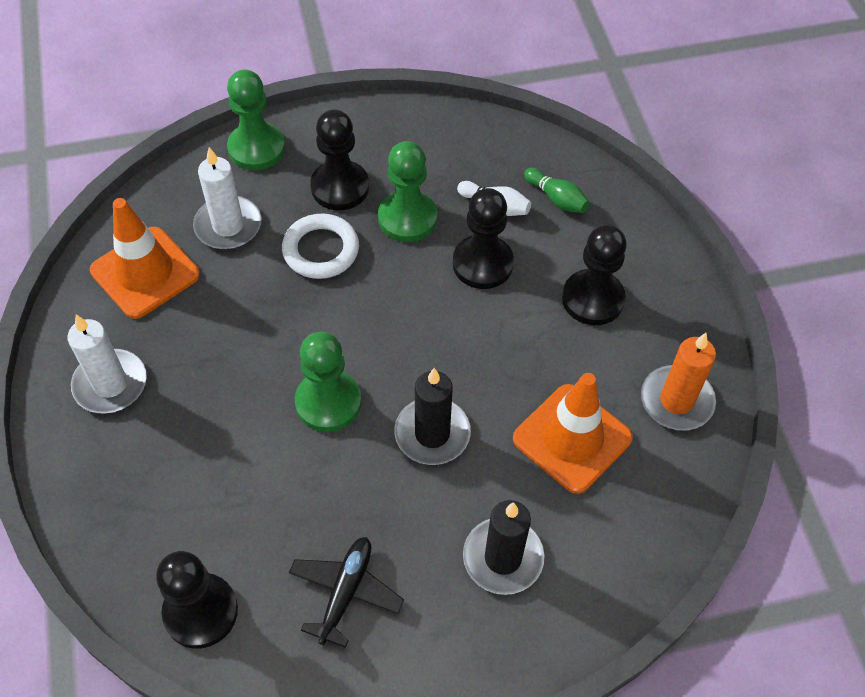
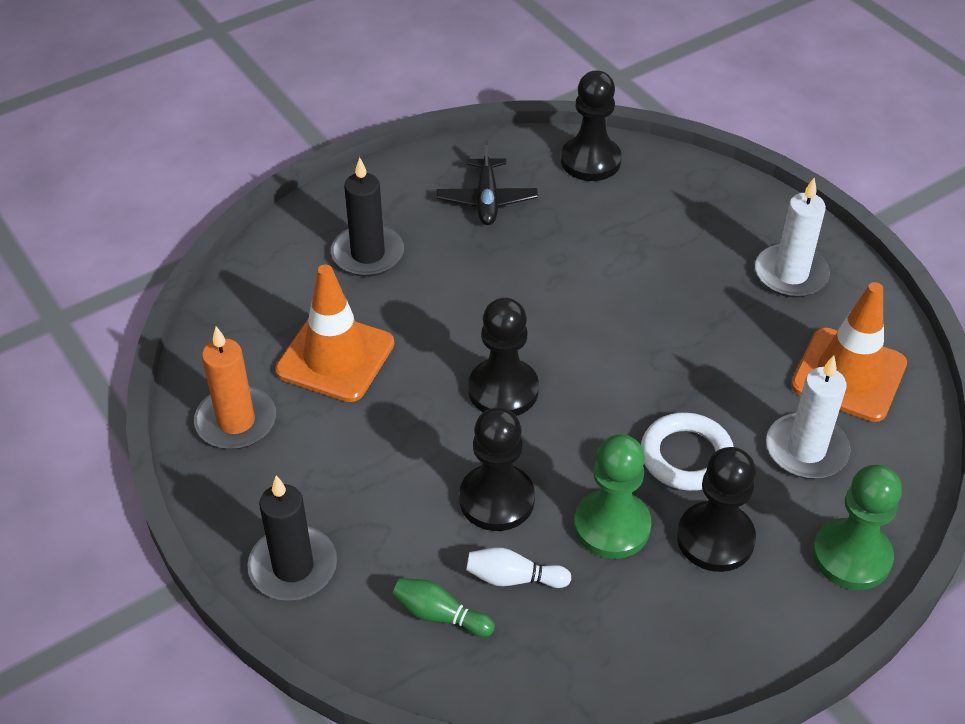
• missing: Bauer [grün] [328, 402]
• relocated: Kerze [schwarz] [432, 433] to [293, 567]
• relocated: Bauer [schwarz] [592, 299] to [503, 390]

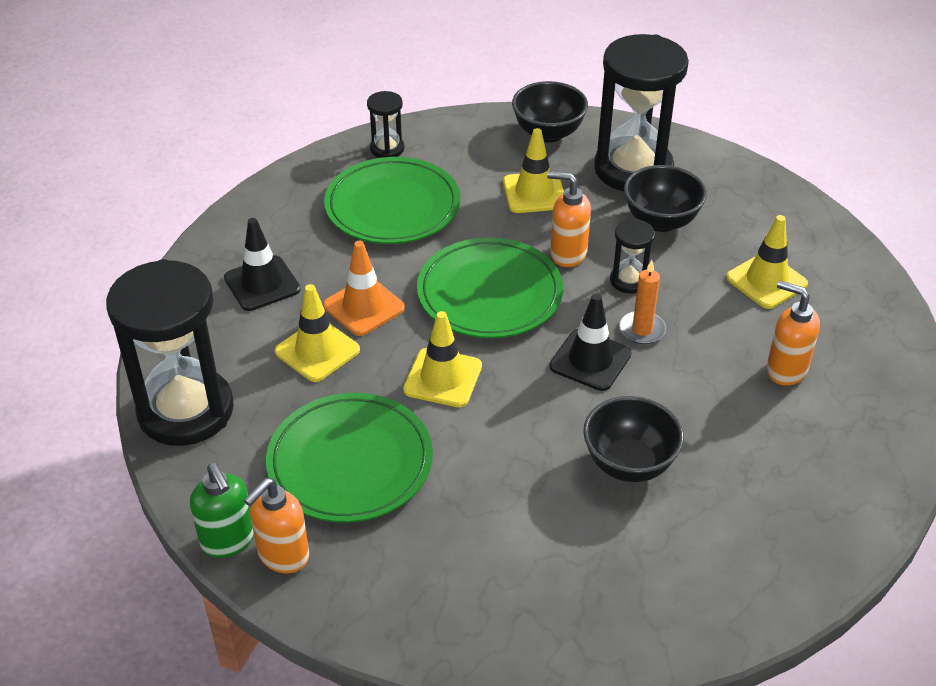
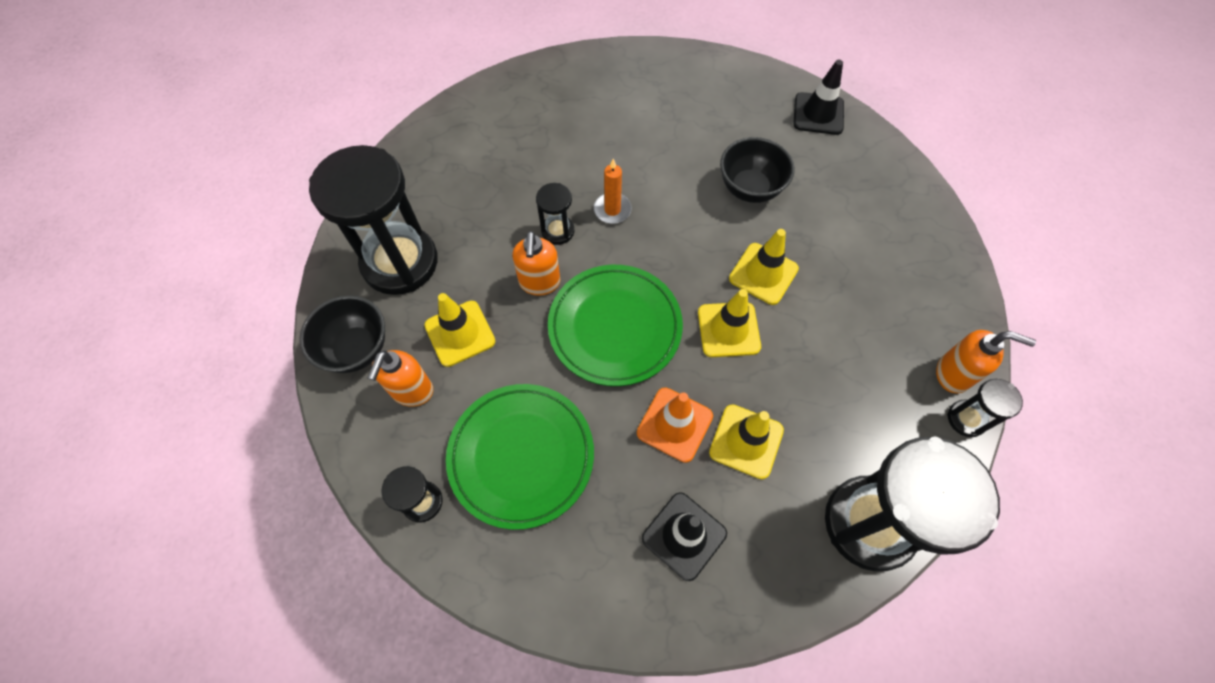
• exchanged: Seifenspender [grün] [228, 541] to Sanduhr [schwarz] [966, 419]
• missing: Teller [grün] [350, 462]
• relocated: Leitkegel [schwarz] [590, 360] to [818, 114]
• missing: Schüssel [schwarz] [661, 221]
• relocated: Leitkegel [gelb] [766, 281] to [763, 274]
• relocated: Seifenspender [orange] [785, 370] to [412, 391]

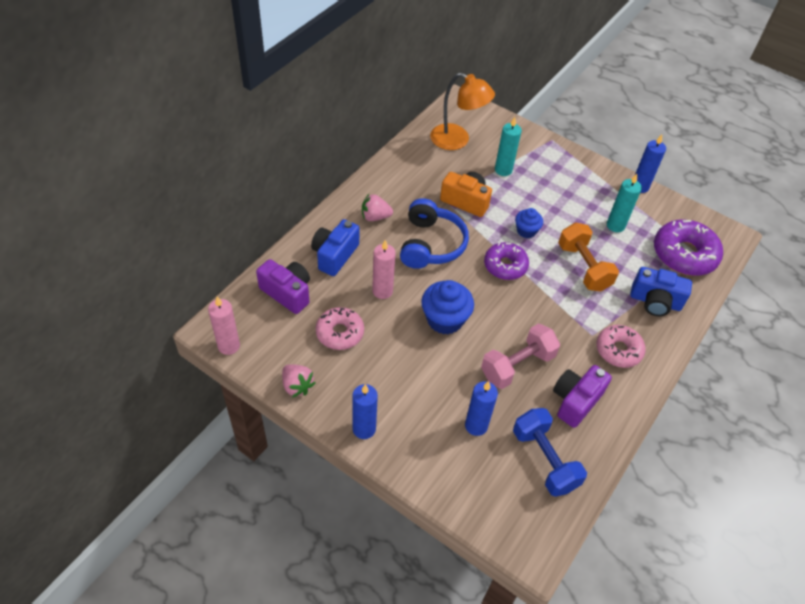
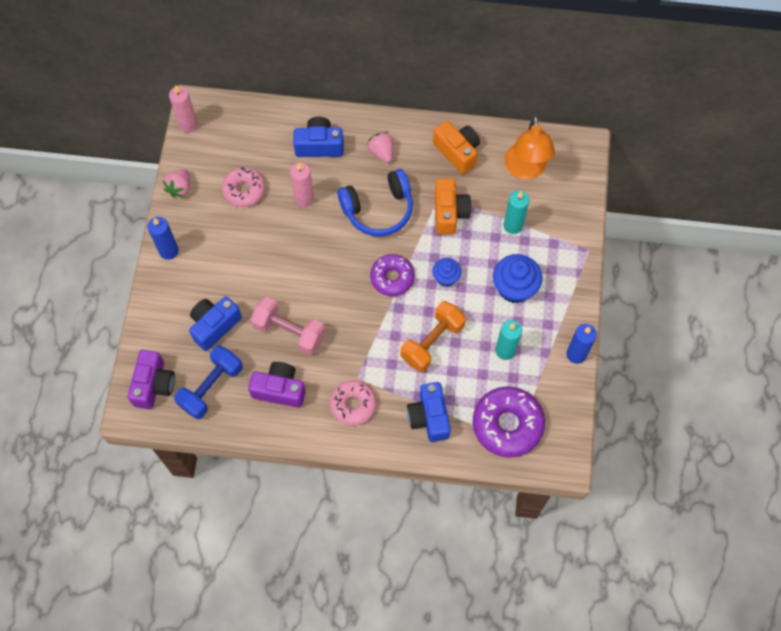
• relocated: Kamera [lila] [287, 293] to [154, 385]
• relocated: Muffin [blau] [445, 319] to [514, 287]
• exchanged: Kerze [blau] [476, 426] to Kamera [blau] [214, 326]
• appeared: Kamera [orange] [457, 152]

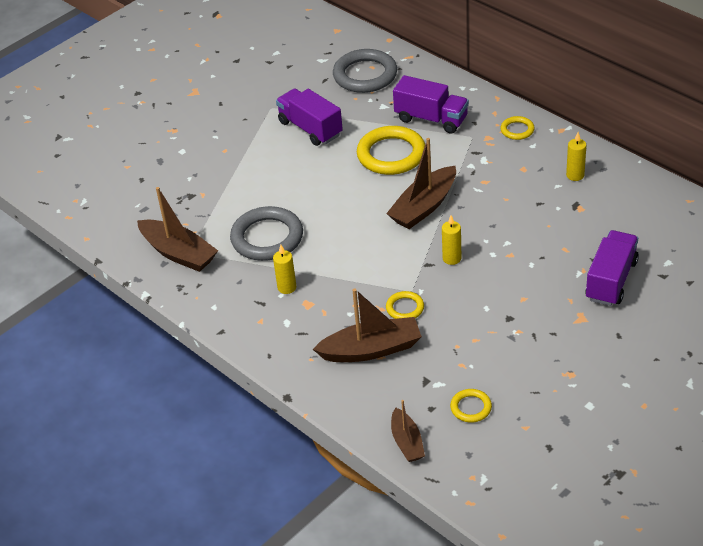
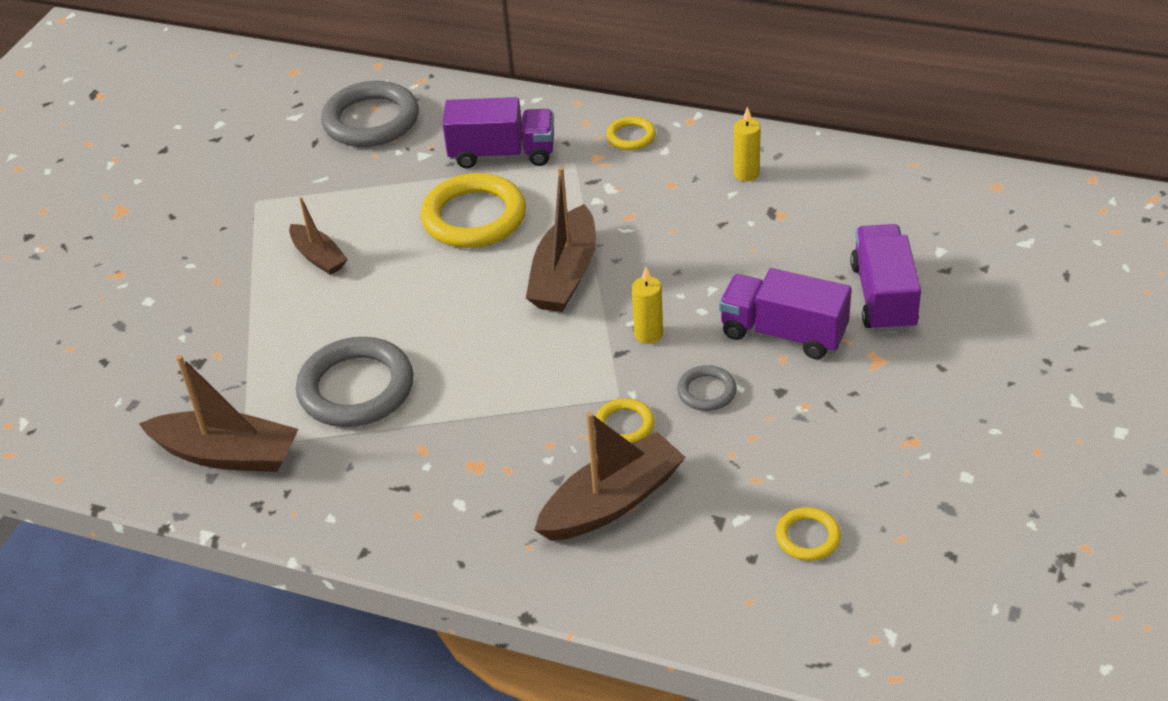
• missing: Kerze [gelb] [287, 287]
• relocated: Lastwagen [lila] [310, 128] to [783, 333]
• relocated: Boot [braun] [407, 442] to [319, 257]
• appeared: Ring [grau] [706, 391]

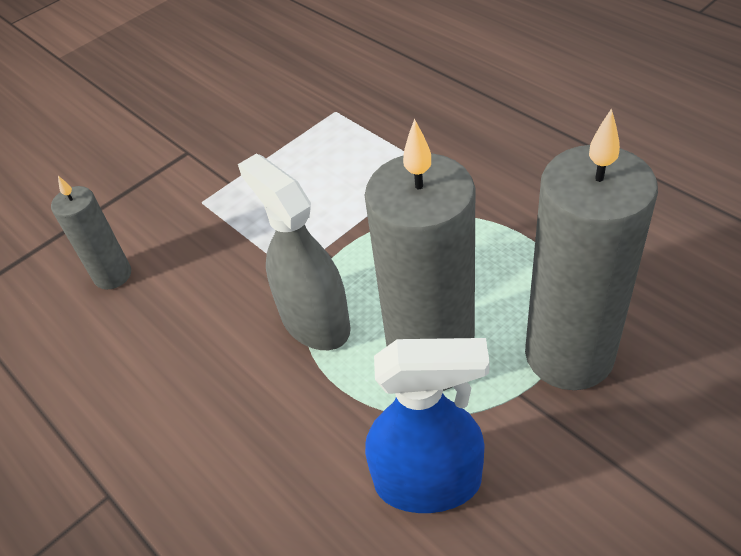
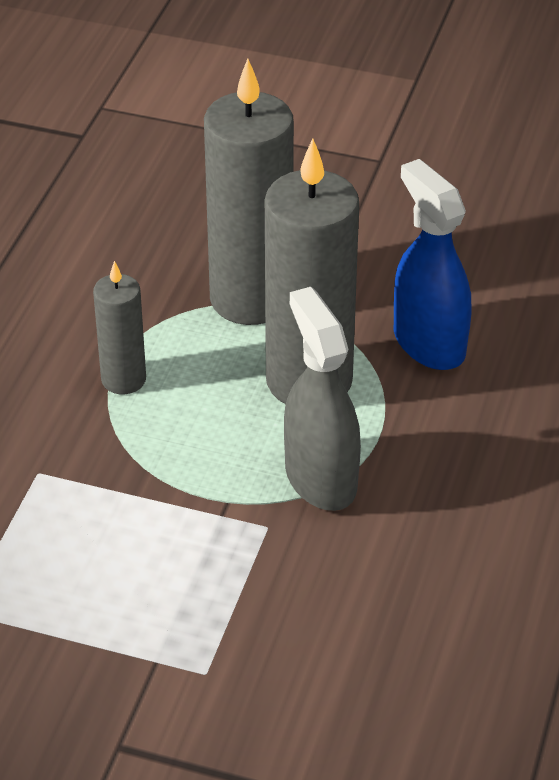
• relocated: Kerze [grau] [113, 275] to [123, 379]
• spun: Sprühflasche [grau] [315, 321] = [320, 478] 135 degrees clockwise

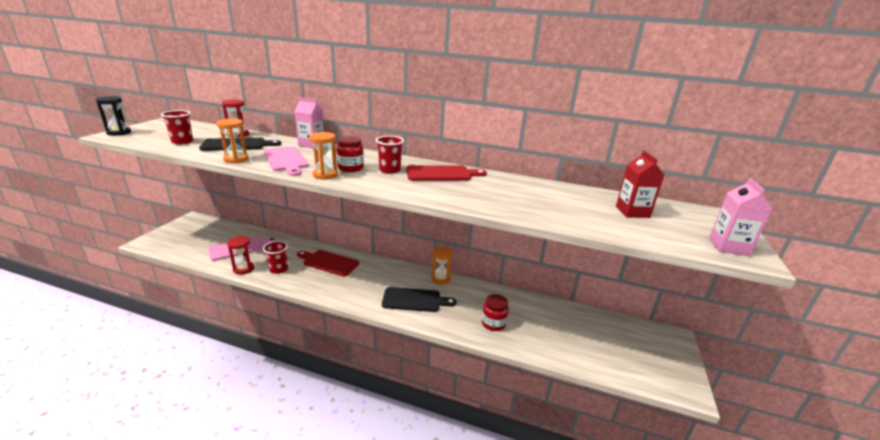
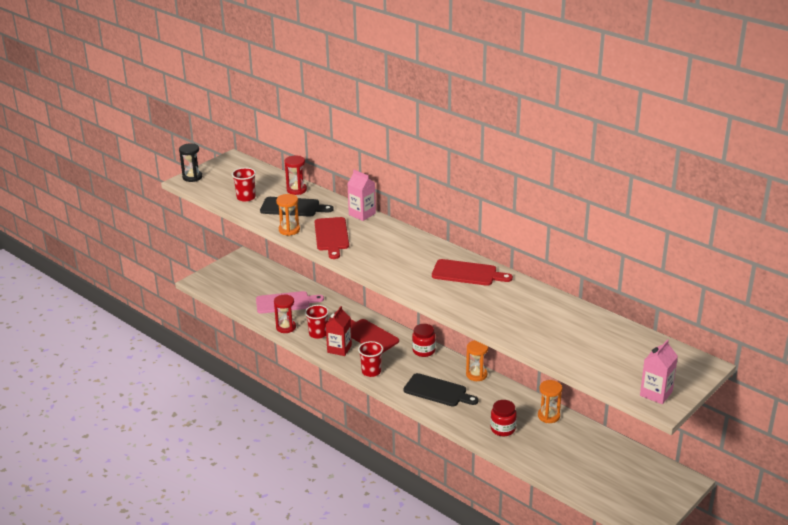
• colour: Schneidebrett [rosa] [286, 160] to Schneidebrett [rot] [331, 236]
• relocated: Sanduhr [orange] [325, 175] to [548, 416]
• relocated: Einmachglas [rot] [350, 168] to [423, 351]
• relocated: Becher [rot] [389, 170] to [371, 371]
• relocated: Getränkekarton [rot] [632, 212] to [339, 349]

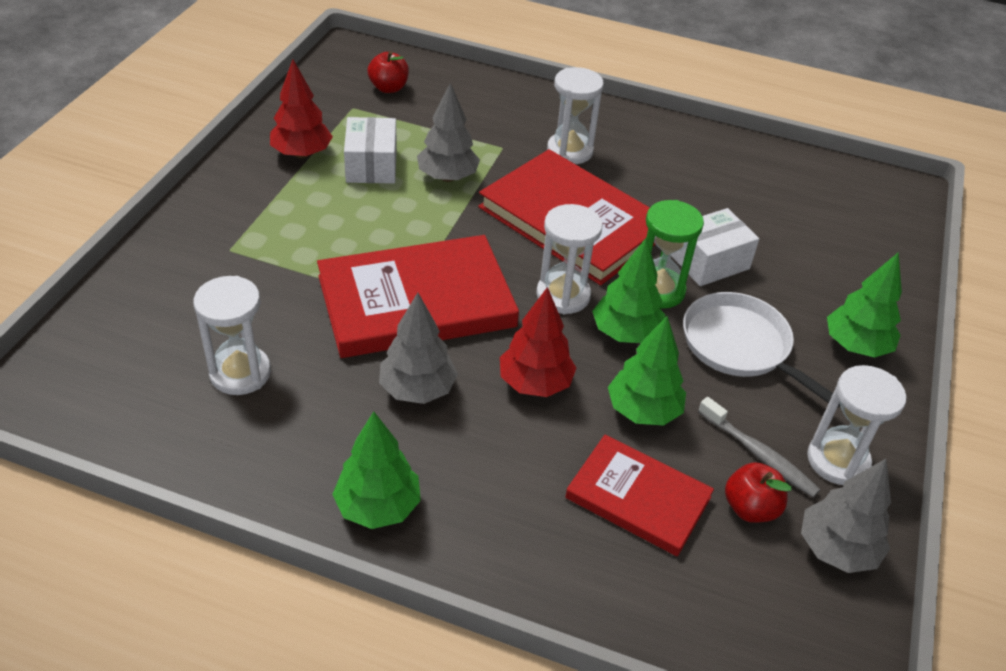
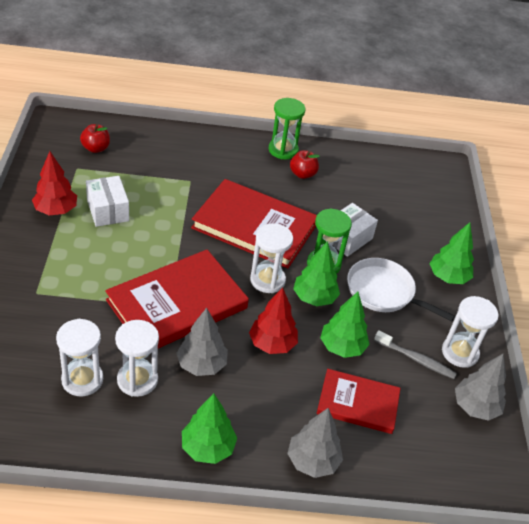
• relocated: Baum [grau] [447, 177] to [312, 461]
• relocated: Sanduhr [weiß] [570, 151] to [137, 380]
• relocated: Apfel [rot] [750, 508] to [302, 174]
• appeared: Sanduhr [grün] [283, 150]

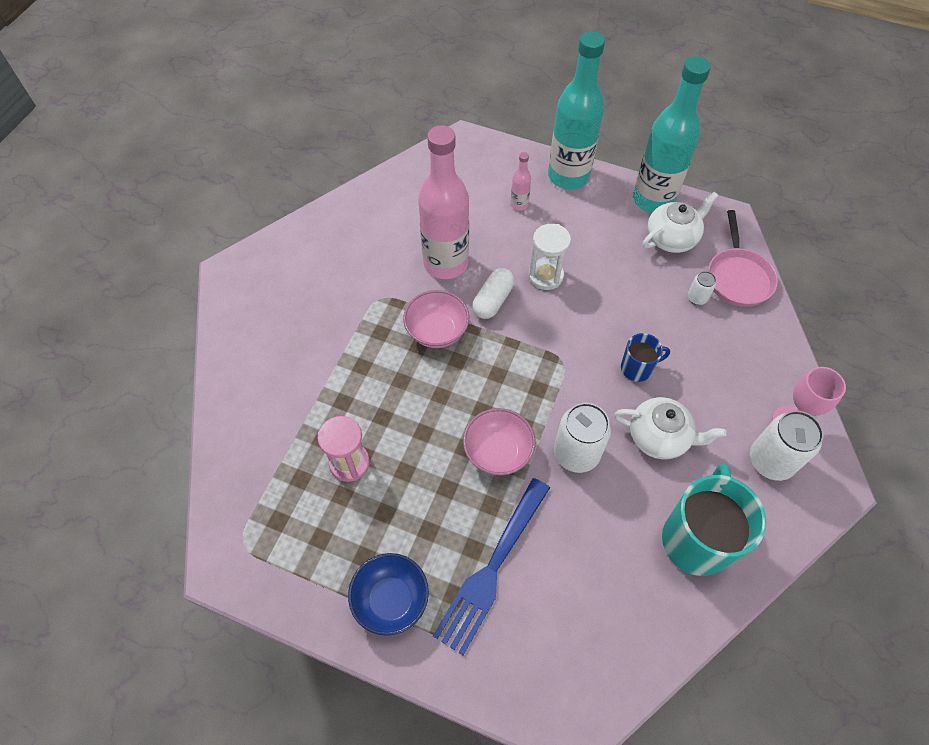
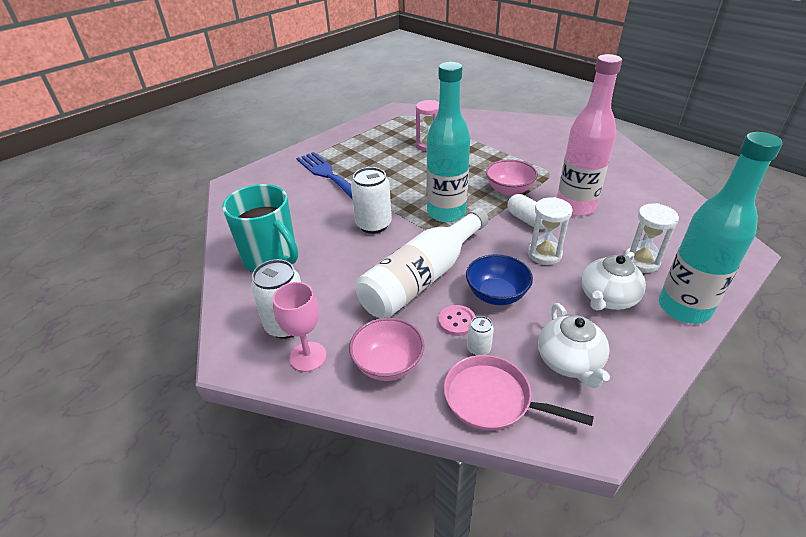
• relocated: Schüssel [blau] [391, 599] to [496, 294]
• relocated: Schüssel [rosa] [498, 452] to [388, 364]
• exchanged: Flasche [rosa] [519, 204] to Sanduhr [weiß] [641, 261]
• relocated: Teekanne [weiß] [659, 437] to [607, 298]
• exchanged: Tasse [blau] [637, 368] to Flasche [weiß] [422, 277]
• relocated: Flasche [türkis] [653, 199] to [446, 213]
• appeared: Knopf [rosa] [457, 321]

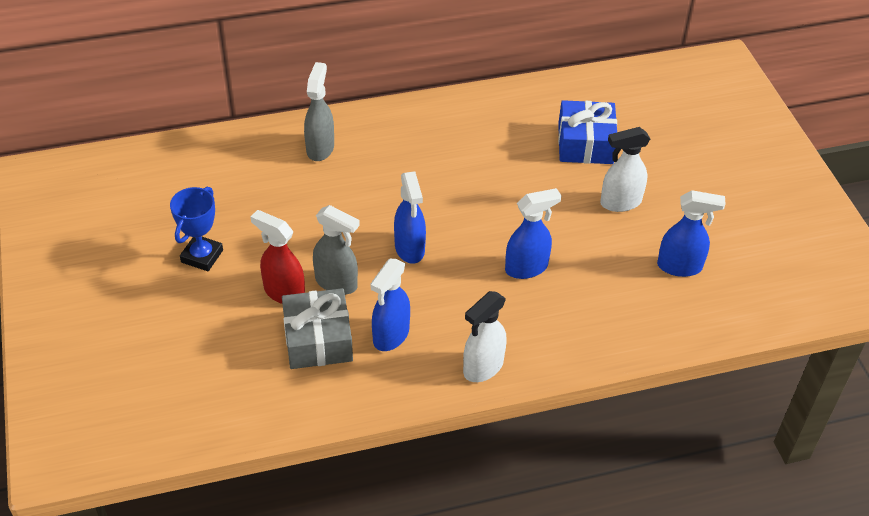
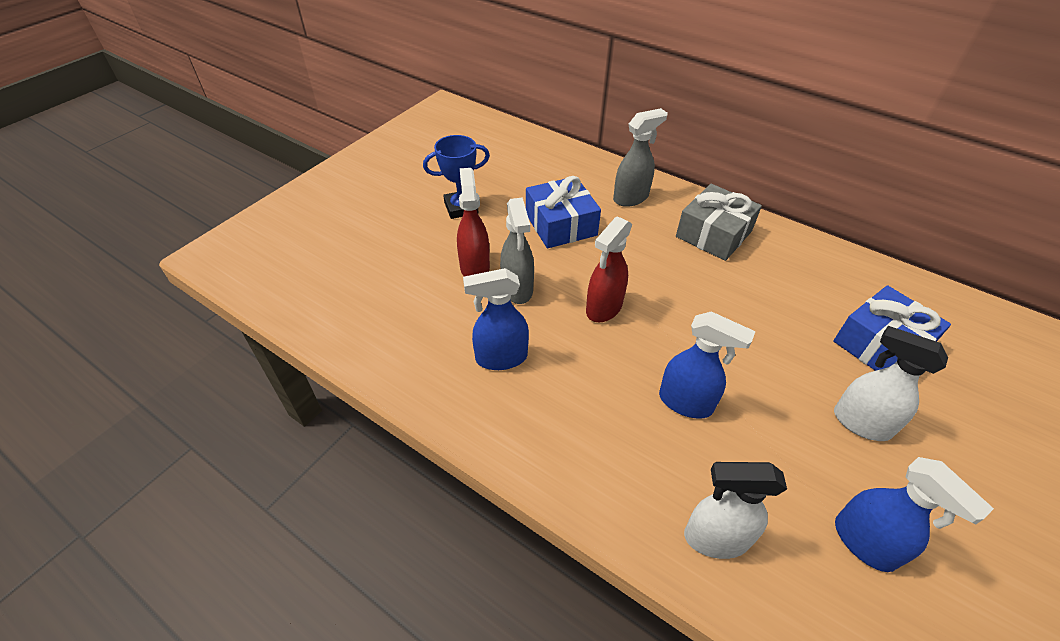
• relocated: Geschenk [grau] [318, 339] to [713, 234]
• colour: Sprühflasche [blau] [409, 249] to Sprühflasche [rot] [603, 308]
• relocated: Sprühflasche [weiß] [482, 367] to [715, 538]
• appeared: Geschenk [blau] [561, 224]

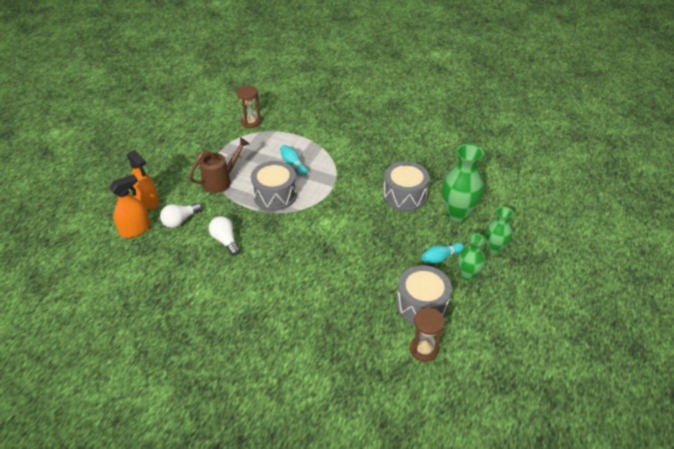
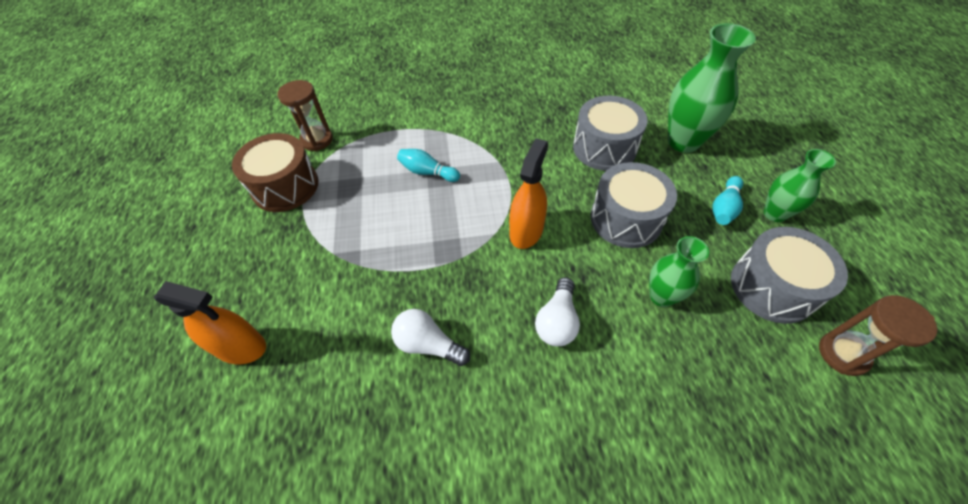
• relocated: Sprühflasche [orange] [135, 229] to [526, 231]
• relocated: Glühbirne [weiß] [180, 220] to [557, 321]
• missing: Gießkanne [braun] [220, 181]
• relocated: Trommel [grau] [275, 195] to [626, 219]
• relocated: Vase [grün] [495, 247] to [661, 296]
• appeared: Trommel [braun] [285, 186]

